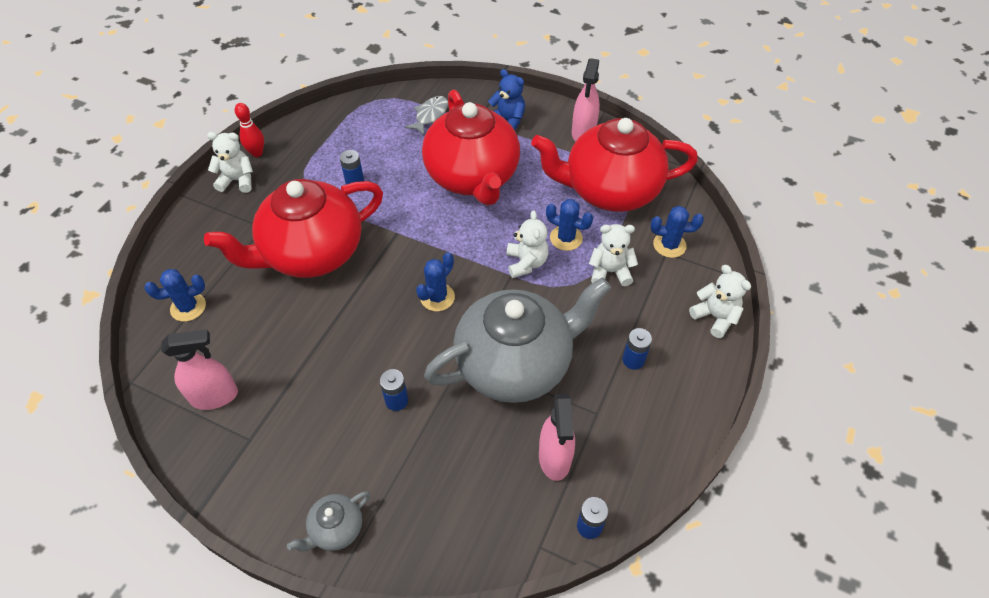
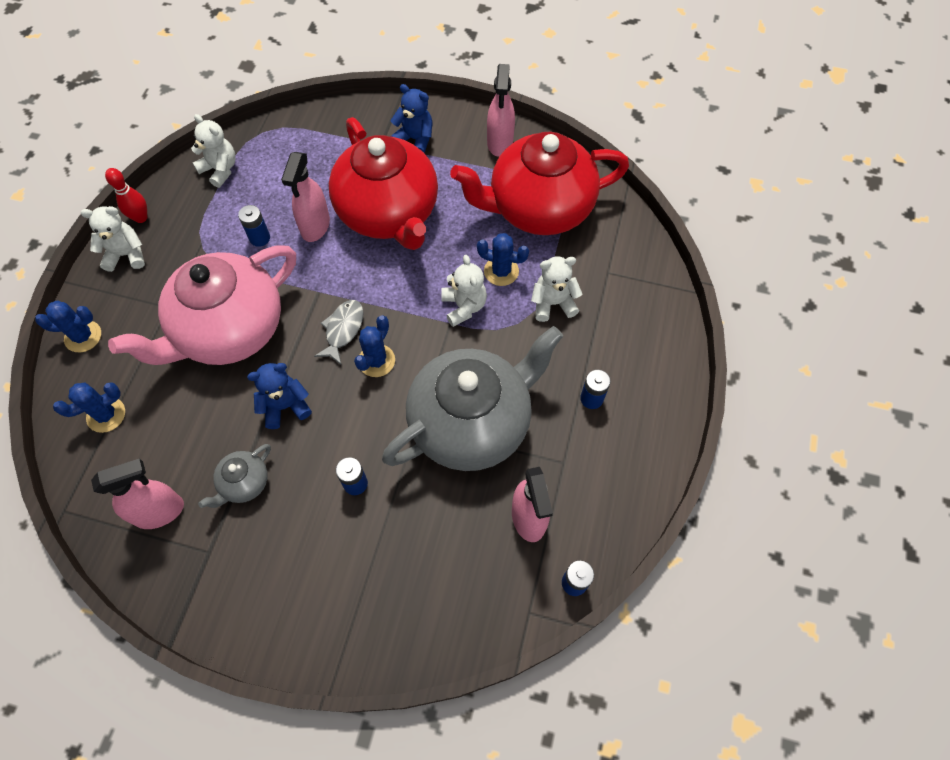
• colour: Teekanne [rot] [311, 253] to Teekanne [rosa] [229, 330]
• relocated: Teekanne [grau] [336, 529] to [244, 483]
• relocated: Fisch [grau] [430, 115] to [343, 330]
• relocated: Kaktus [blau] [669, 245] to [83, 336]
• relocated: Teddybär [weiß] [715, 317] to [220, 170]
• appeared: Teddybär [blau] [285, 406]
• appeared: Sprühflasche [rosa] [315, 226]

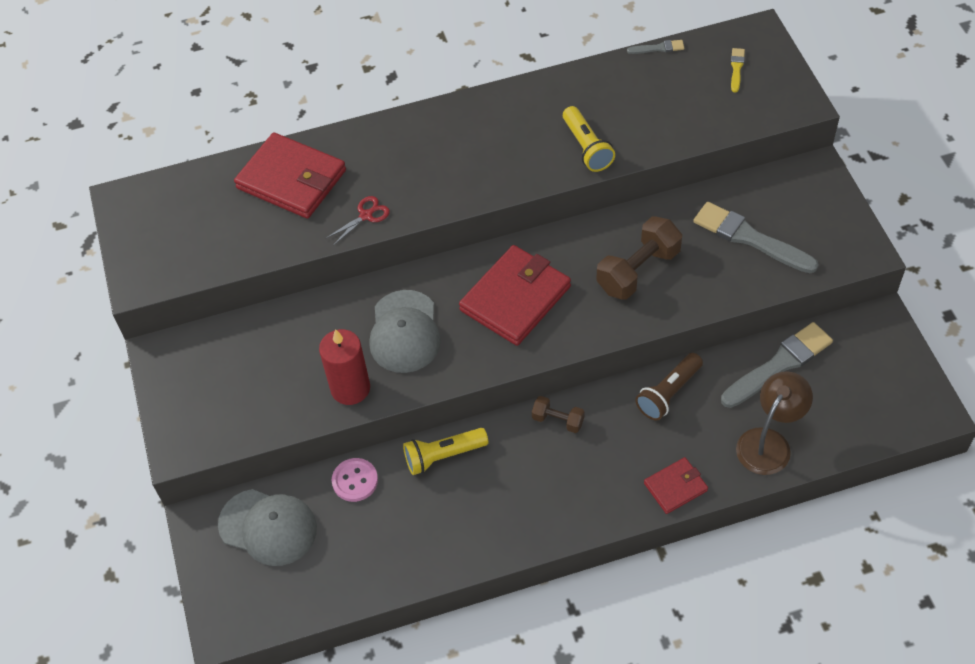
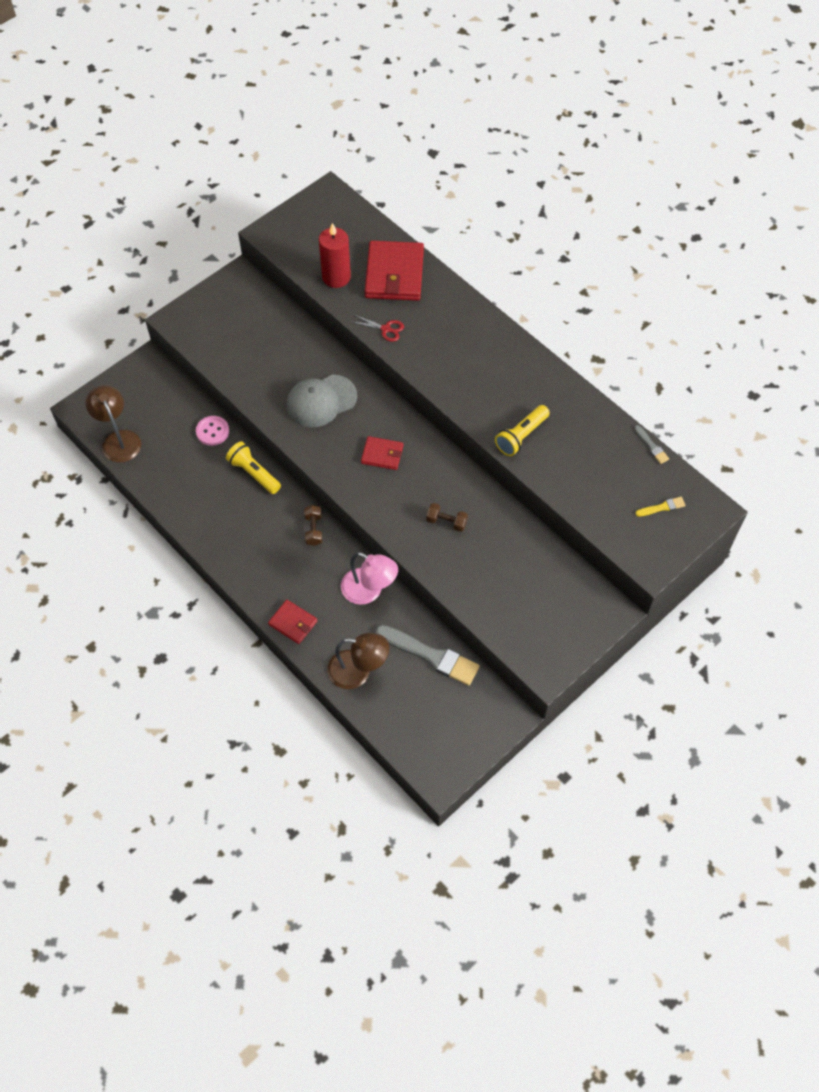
• missing: Kappe [grau] [268, 527]
• relocated: Kerze [rot] [350, 388] to [336, 277]
• size: Geldbörse [rot] [515, 298] = [382, 454] x0.53
• size: Hantel [braun] [638, 271] = [446, 522] x0.54
• exchanged: Taschenlampe [braun] [668, 393] to Lampe [rosa] [369, 591]
• missing: Pinsel [grau] [750, 238]
• appeared: Lampe [braun] [119, 439]

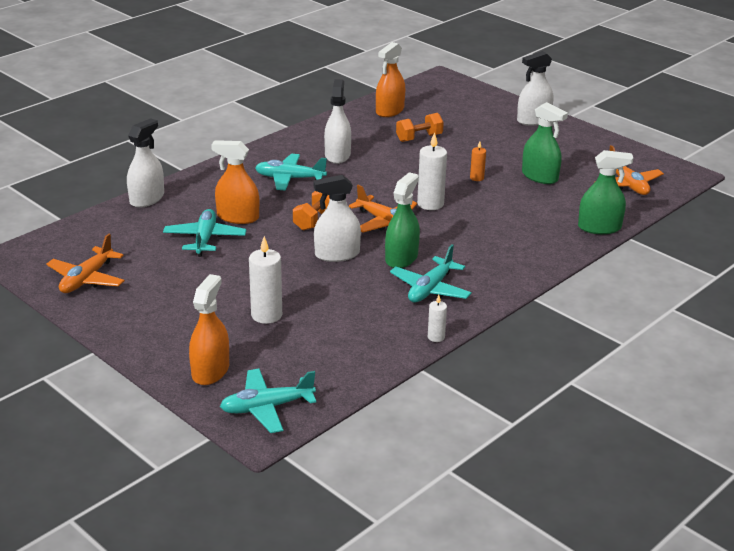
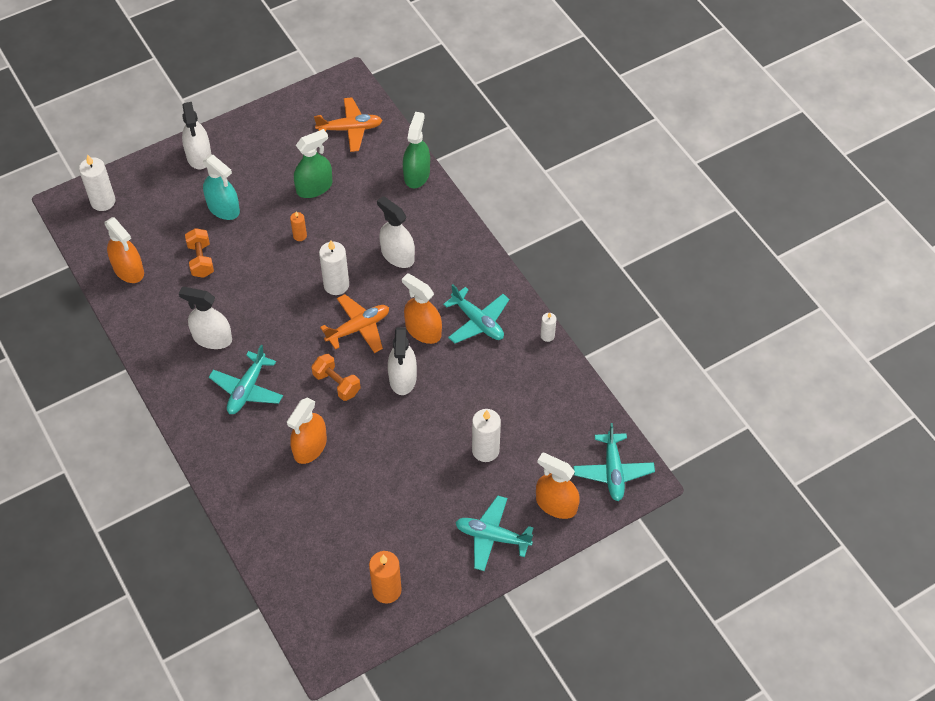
• exchanged: Flugzeug [orange] [87, 279] to Kerze [orange] [387, 590]
• relocated: Sprühflasche [weiß] [147, 199] to [397, 255]
• relocated: Flugzeug [türkis] [205, 239] to [492, 536]
• colour: Sprühflasche [grün] [401, 258] to Sprühflasche [orange] [423, 330]
• appeared: Kerze [weiß] [103, 201]
• appeared: Sprühflasche [türkis] [223, 208]

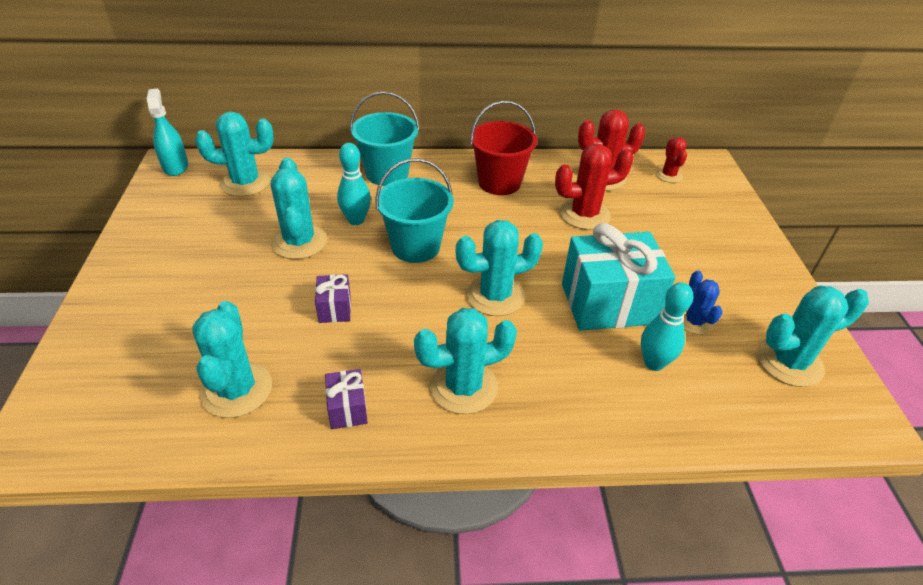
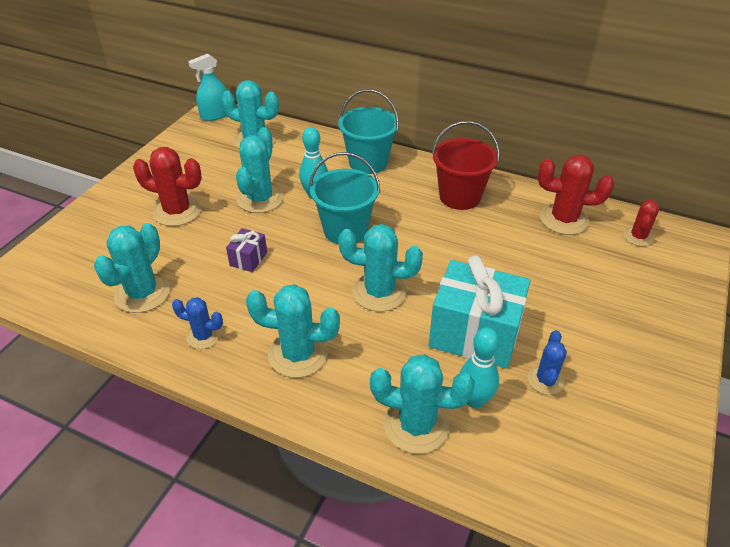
• spun: Sprühflasche [türkis] [175, 166] = [215, 115] 135 degrees counterclockwise
• exchanged: Geschenk [lila] [347, 408] to Kaktus [blau] [203, 336]
• relocated: Kaktus [rot] [584, 214] to [177, 211]
• relocated: Kaktus [türkis] [789, 362] to [416, 425]

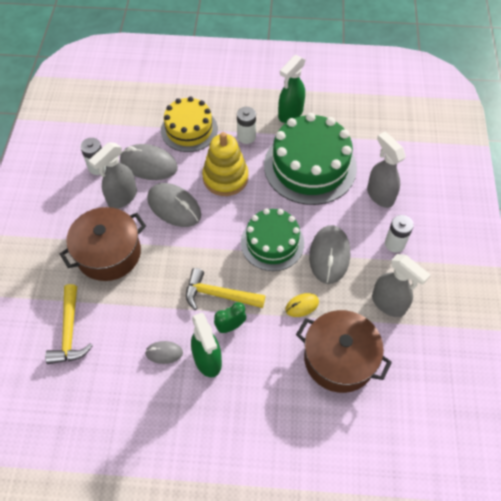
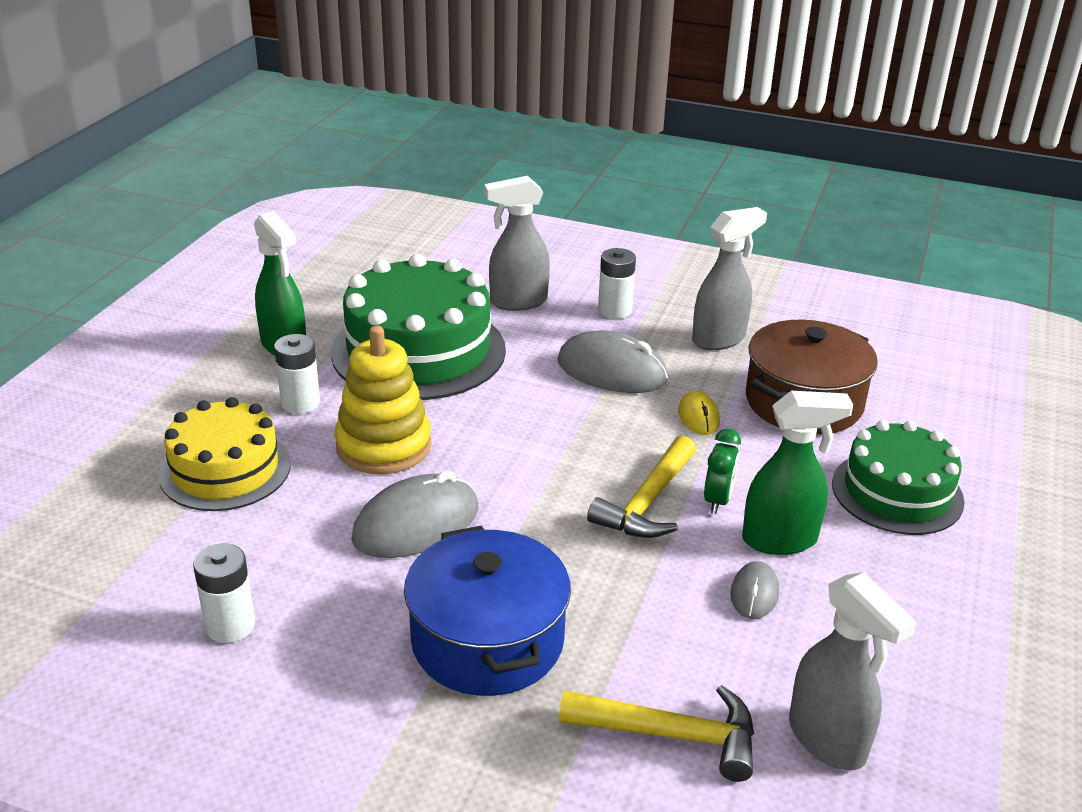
• colour: Kochtopf [braun] [109, 253] to Kochtopf [blau] [487, 640]
• relocated: Sprühflasche [grau] [122, 198] to [828, 740]
• missing: Computermaus [grau] [148, 164]
• spun: Wecker [grün] [230, 326] = [717, 500] 150 degrees counterclockwise
• relocated: Kuchen [grün] [272, 243] to [897, 492]

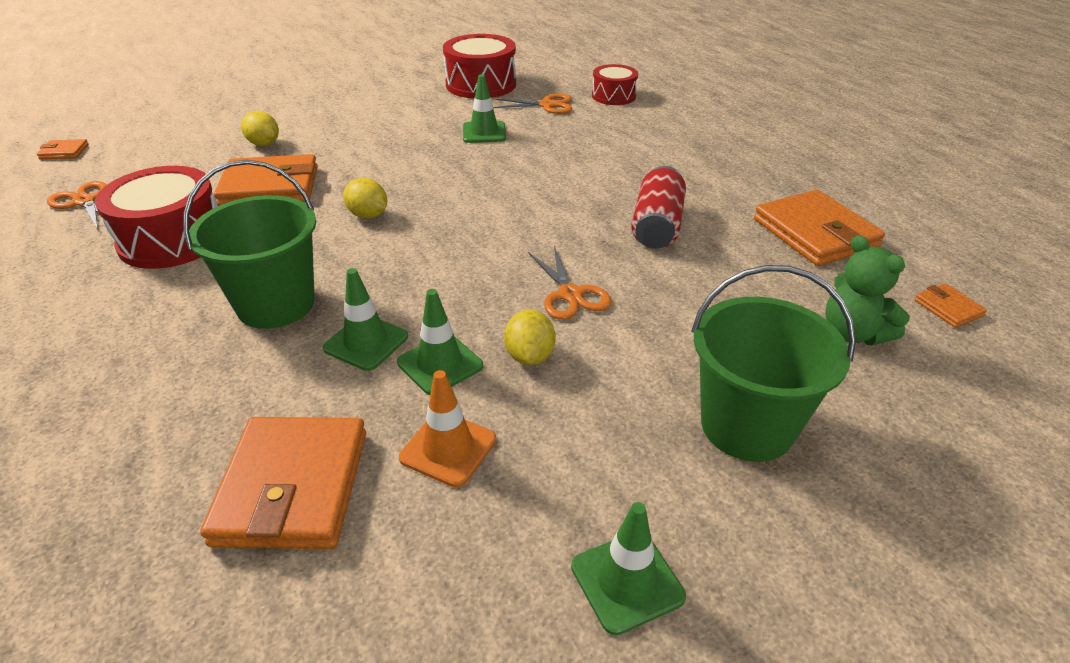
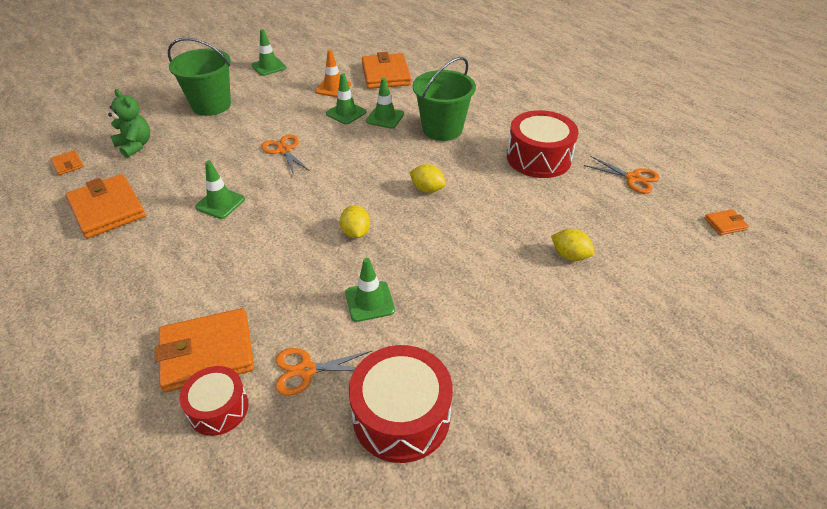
• relocated: Geldbörse [orange] [270, 187] to [207, 353]
• relocated: Zitrone [gelb] [530, 356] to [356, 233]
• exchanged: Dose [rot] [657, 226] to Leitkegel [grün] [220, 203]

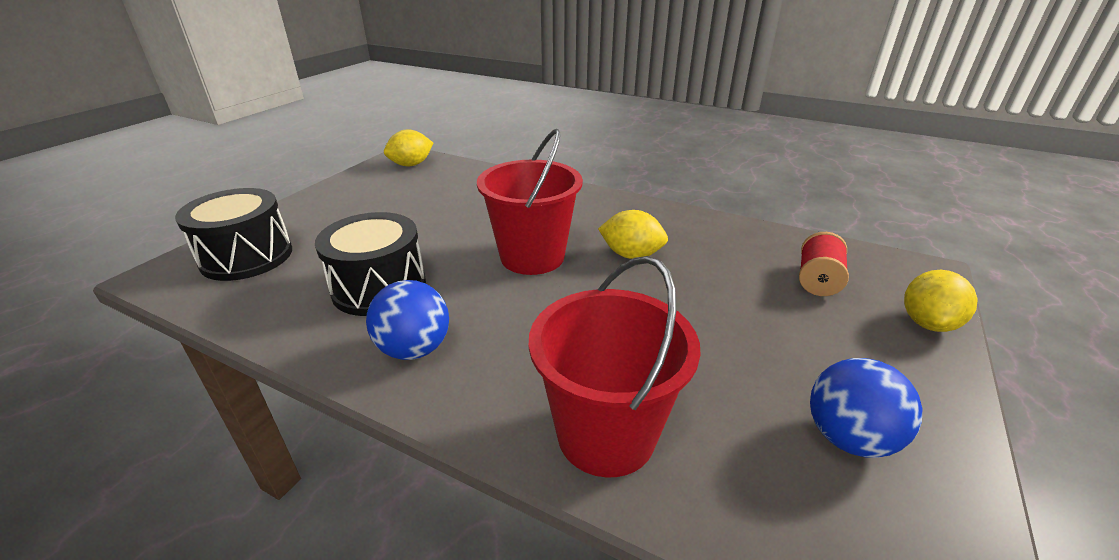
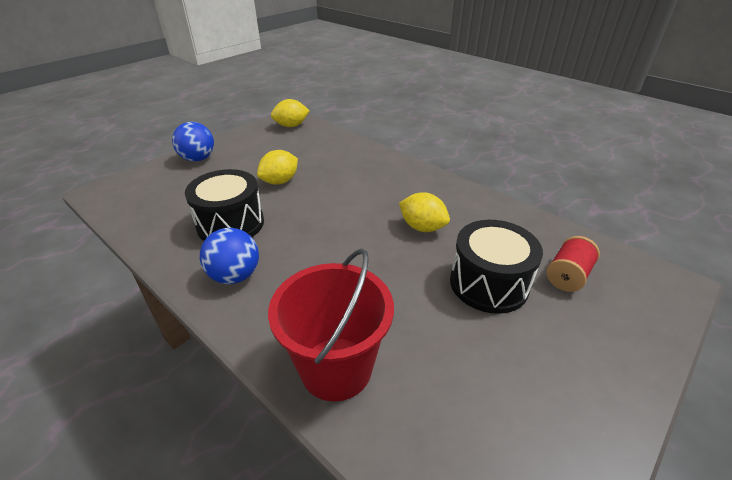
• relocated: Trommel [schwarz] [247, 257] to [488, 283]
• missing: Eimer [rot] [532, 257]
• relocated: Ball [blau] [848, 438] to [198, 159]
• relocated: Zitrone [gelb] [927, 323] to [280, 181]

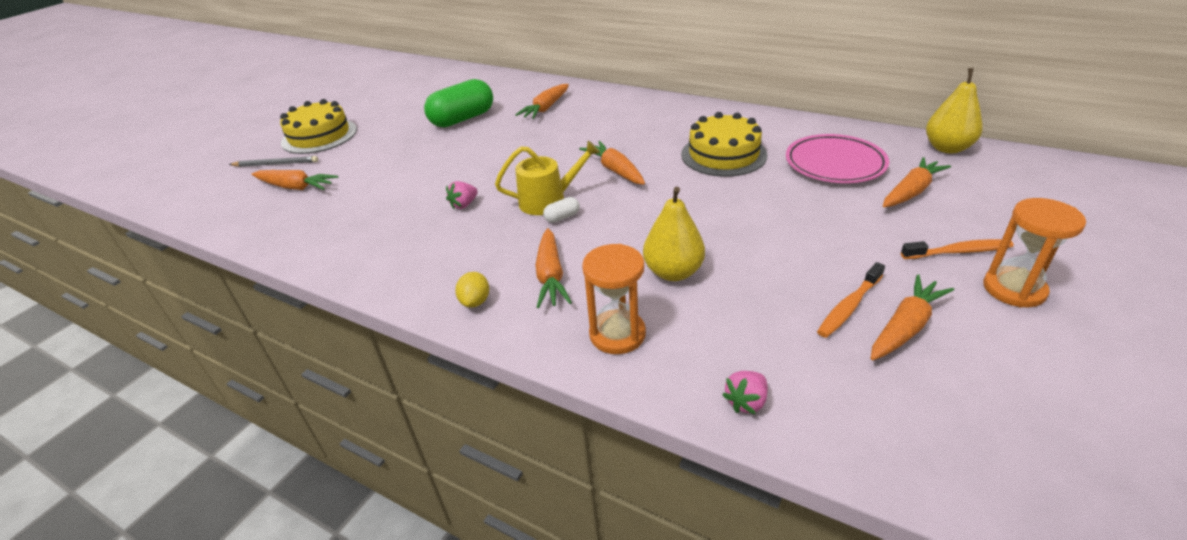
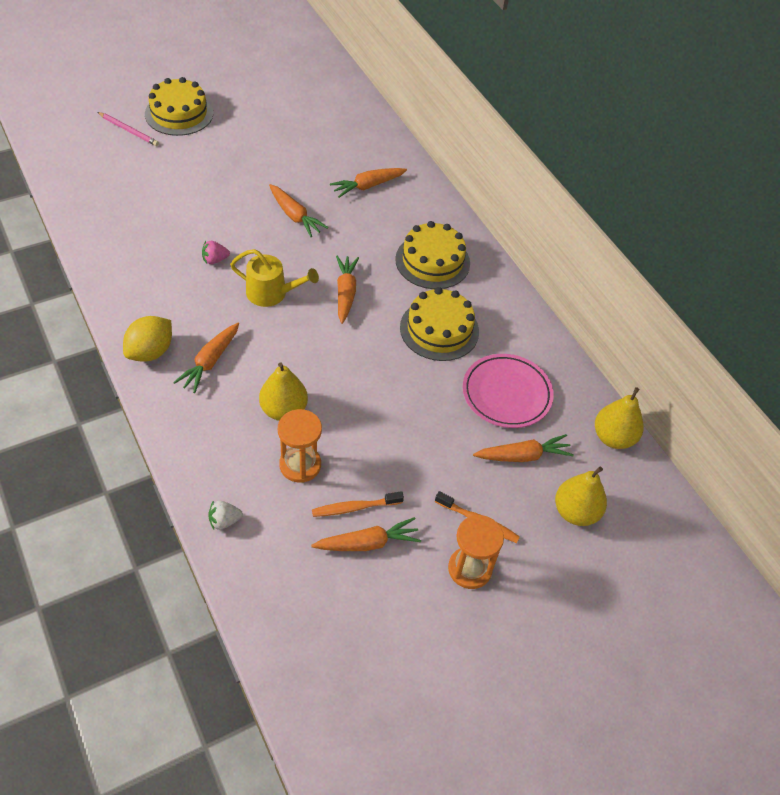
• colour: Bleistift [grau] [276, 164] to Bleistift [rosa] [129, 130]
• relocated: Karotte [orange] [296, 187] to [295, 216]
• missing: Kapsel [grün] [462, 119]
• size: Zitrone [gelb] [475, 301] = [150, 352] x1.73
• missing: Kapsel [weiß] [562, 217]
• relocated: Sanduhr [orange] [617, 334] to [300, 465]
• colour: Erdbeere [rosa] [746, 402] to Erdbeere [weiß] [224, 521]
• appeared: Kuchen [gelb] [432, 261]
• appeared: Birne [gelb] [575, 512]

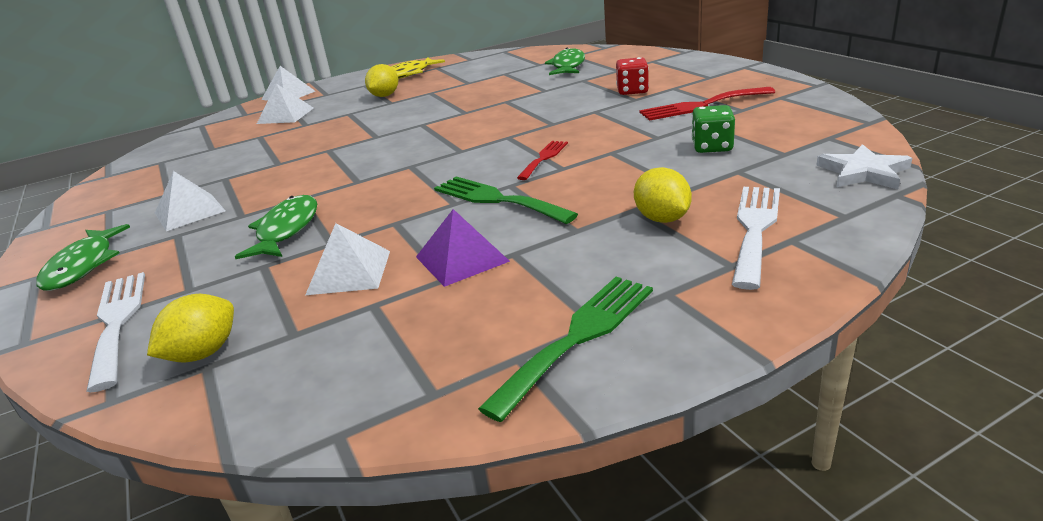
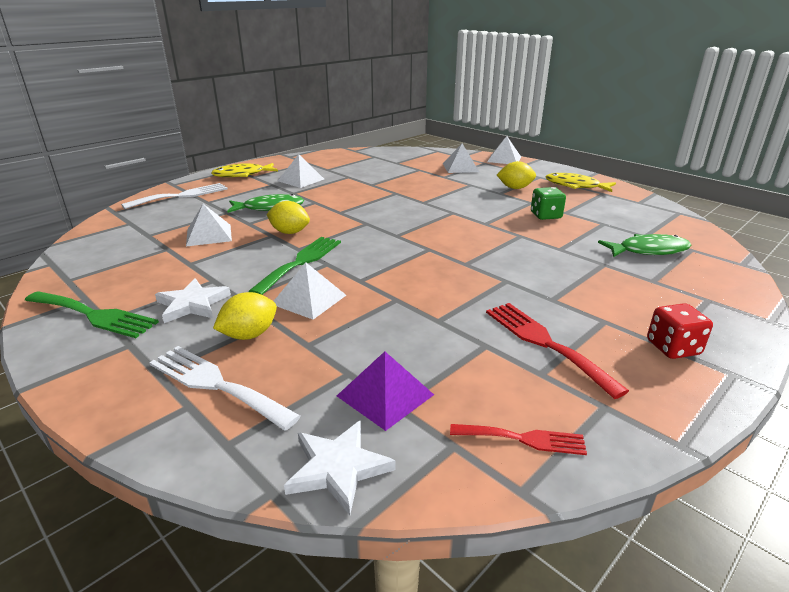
• colour: Fisch [grün] [83, 266] to Fisch [gelb] [242, 175]
• relocated: Zitrone [gelb] [203, 353] to [289, 232]
• relocated: Pyramide [lila] [462, 259] to [385, 395]
• relocated: Gabel [rot] [544, 158] to [523, 439]
• relocated: Spielwürfel [rot] [632, 91] to [673, 348]
• relocated: Spielwürfel [grün] [712, 147] to [545, 215]
• spun: Gabel [weiß] [755, 229] = [216, 384] 150 degrees counterclockwise
• appeared: Stern [weiß] [192, 304]
• appeared: Pyramide [weiß] [309, 299]

